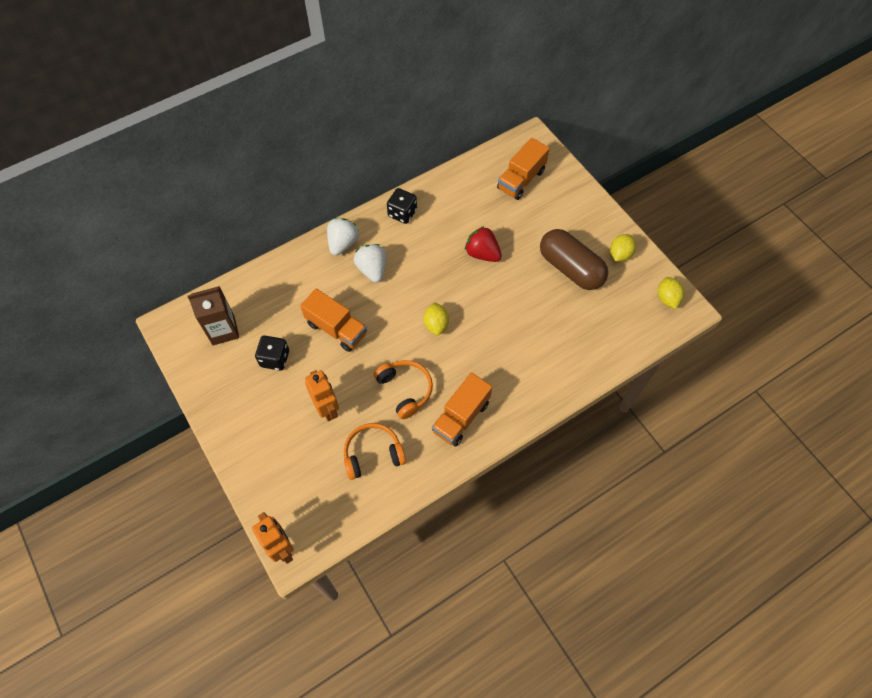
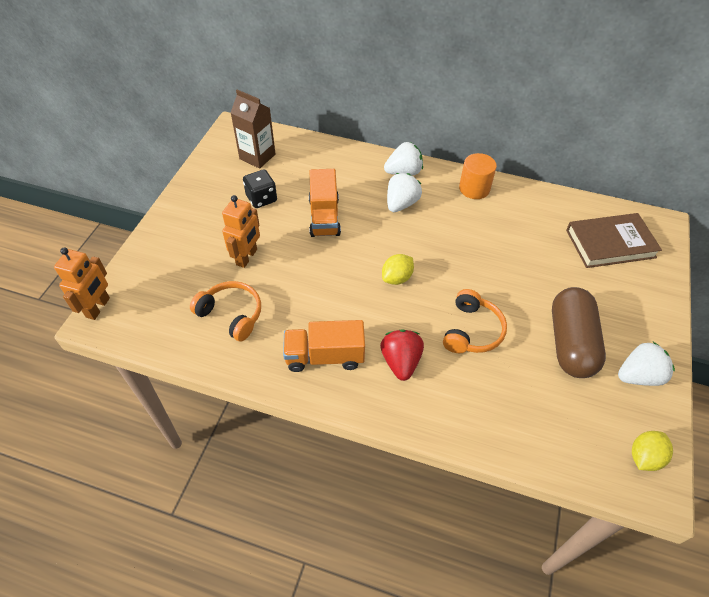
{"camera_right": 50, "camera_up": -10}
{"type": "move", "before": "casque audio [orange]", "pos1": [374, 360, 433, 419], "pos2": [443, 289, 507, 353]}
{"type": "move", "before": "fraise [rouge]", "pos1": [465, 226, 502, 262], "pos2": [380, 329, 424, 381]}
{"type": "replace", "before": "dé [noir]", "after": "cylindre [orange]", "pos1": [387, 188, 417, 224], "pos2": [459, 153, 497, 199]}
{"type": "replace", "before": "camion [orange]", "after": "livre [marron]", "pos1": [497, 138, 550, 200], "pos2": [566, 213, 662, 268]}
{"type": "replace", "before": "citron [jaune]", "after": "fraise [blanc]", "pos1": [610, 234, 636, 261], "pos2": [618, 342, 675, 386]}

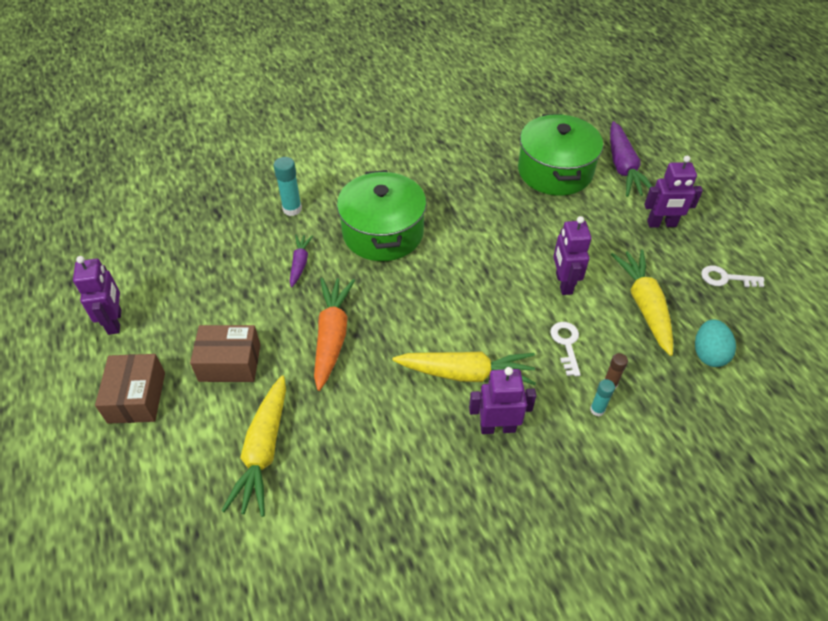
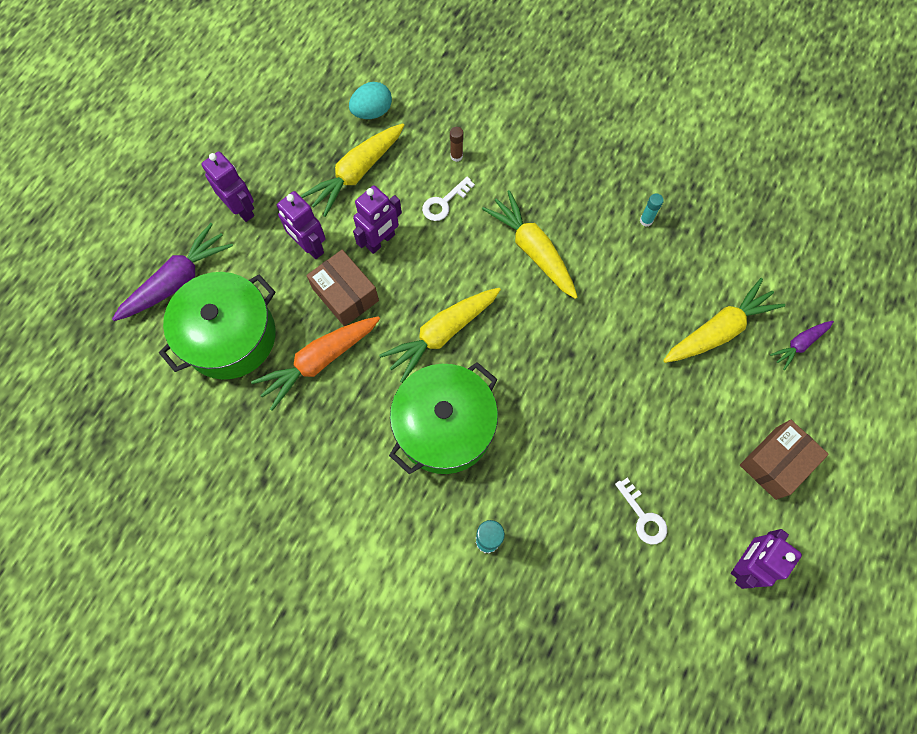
{"camera_right": -130, "camera_up": 20}
{"type": "insert", "after": "carotte [jaune]", "pos2": [379, 288, 501, 383]}
{"type": "move", "before": "boîte [marron]", "pos1": [190, 325, 260, 382], "pos2": [306, 250, 379, 326]}
{"type": "move", "before": "carotte [violet]", "pos1": [290, 235, 313, 287], "pos2": [770, 321, 834, 370]}
{"type": "move", "before": "carotte [orange]", "pos1": [314, 278, 355, 391], "pos2": [251, 316, 380, 411]}
{"type": "move", "before": "robot [violet]", "pos1": [469, 367, 536, 434], "pos2": [276, 191, 326, 259]}
{"type": "move", "before": "bâton de colle [turquoise]", "pos1": [590, 379, 615, 416], "pos2": [640, 193, 664, 227]}
{"type": "move", "before": "clé [blanc]", "pos1": [701, 265, 764, 287], "pos2": [615, 478, 667, 545]}

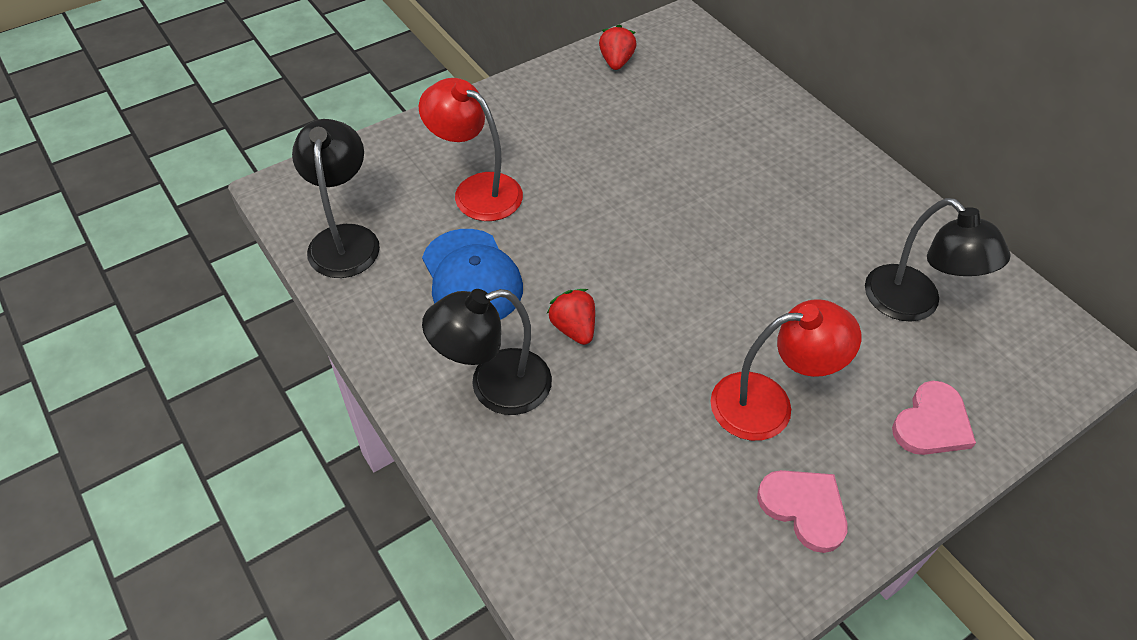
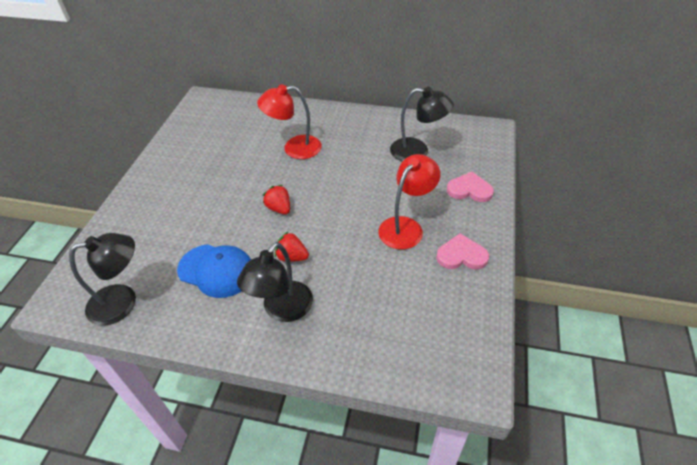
{"camera_right": -40, "camera_up": -5}
{"type": "move", "before": "lampe [rouge]", "pos1": [419, 78, 523, 221], "pos2": [257, 84, 322, 159]}
{"type": "move", "before": "fraise [rouge]", "pos1": [599, 25, 637, 70], "pos2": [263, 185, 290, 214]}
{"type": "rotate", "before": "lampe [noir]", "pos1": [292, 119, 380, 278], "pos2": [69, 233, 136, 326], "turn": 120}
{"type": "rotate", "before": "cœur [rose]", "pos1": [892, 381, 976, 455], "pos2": [447, 172, 494, 202], "turn": -75}

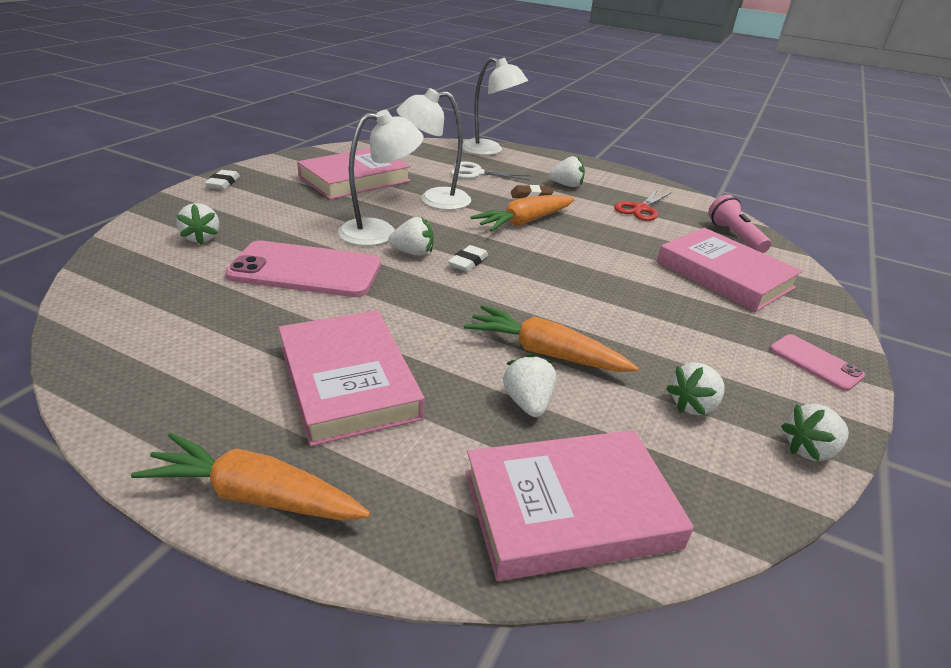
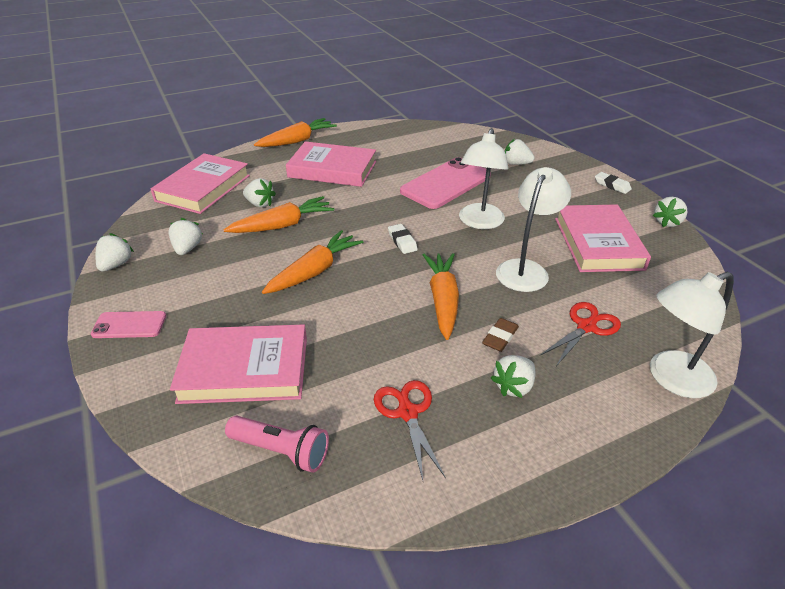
{"camera_right": 130, "camera_up": 5}
{"type": "insert", "after": "carotte [orange]", "pos2": [262, 230, 363, 294]}
{"type": "move", "before": "fraise [blanc]", "pos1": [388, 217, 433, 256], "pos2": [653, 197, 688, 227]}
{"type": "recolor", "before": "ciseaux [blanc]", "after": "ciseaux [rouge]", "pos1": [451, 161, 531, 180], "pos2": [540, 302, 621, 366]}

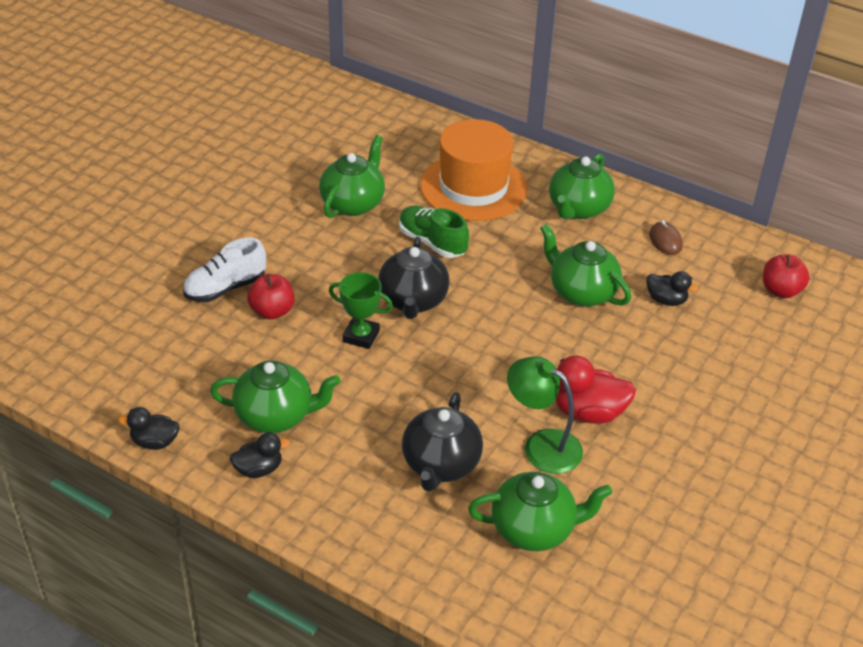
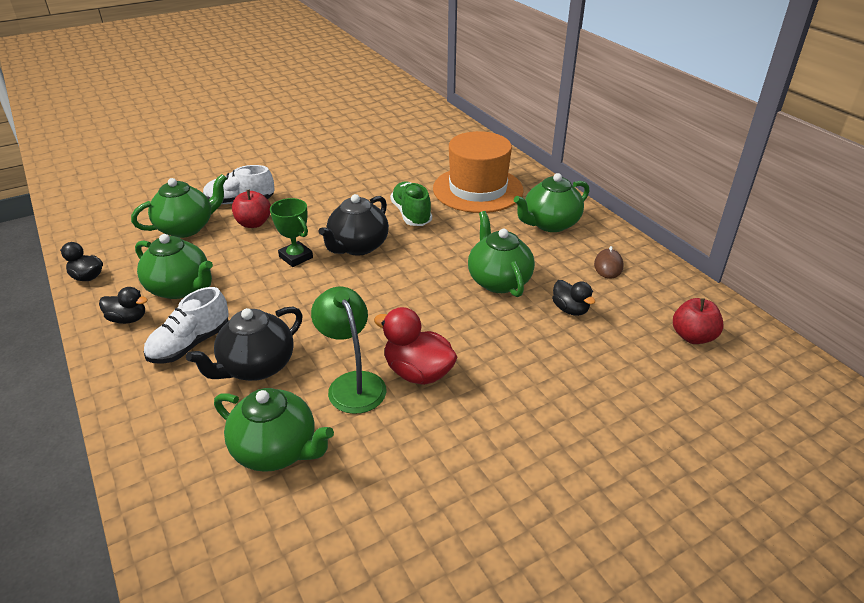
{"camera_right": 30, "camera_up": -5}
{"type": "insert", "after": "chaussure [blanc]", "pos2": [143, 287, 229, 364]}
{"type": "move", "before": "théière [vert]", "pos1": [319, 135, 385, 218], "pos2": [131, 174, 227, 238]}

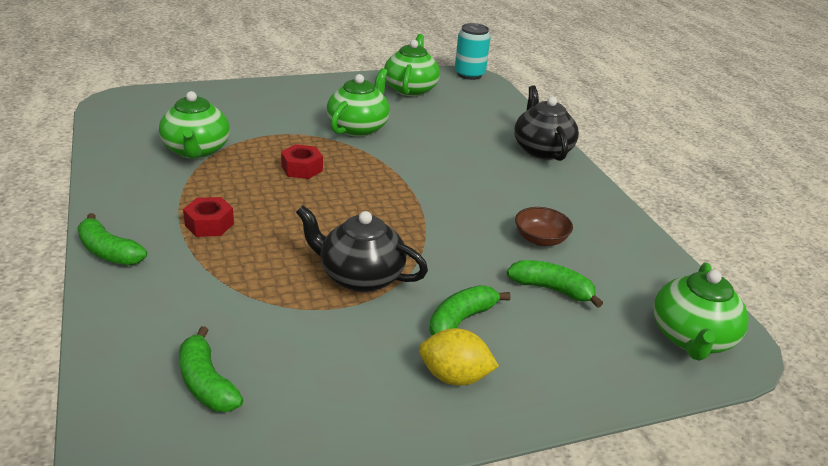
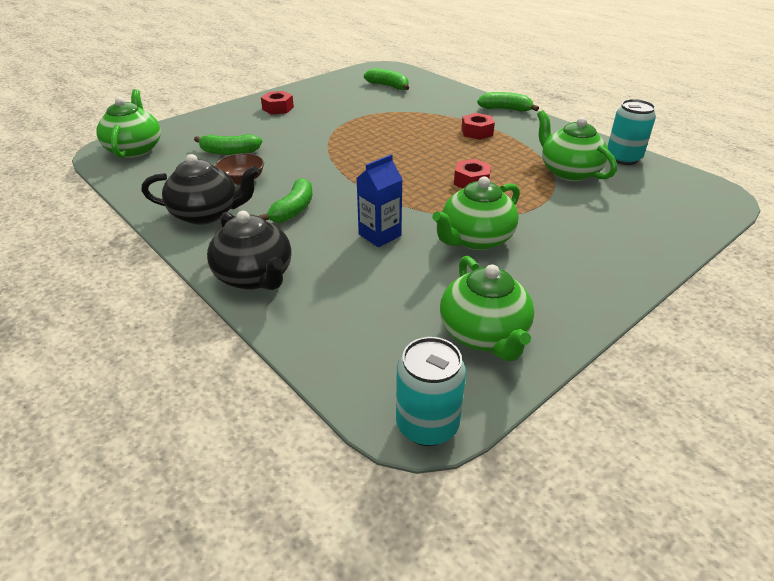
{"camera_right": 160, "camera_up": 5}
{"type": "insert", "after": "brique de lait [bleu]", "pos2": [357, 154, 403, 247]}
{"type": "insert", "after": "canette [turquoise]", "pos2": [607, 99, 656, 165]}
{"type": "move", "before": "théière [noir]", "pos1": [296, 205, 428, 292], "pos2": [141, 154, 260, 225]}
{"type": "move", "before": "banane [vert]", "pos1": [429, 285, 511, 335], "pos2": [258, 178, 312, 223]}
{"type": "replace", "before": "citron [jaune]", "after": "écrou [rouge]", "pos1": [419, 328, 499, 386], "pos2": [261, 91, 294, 115]}
{"type": "rotate", "before": "théière [vert]", "pos1": [327, 68, 390, 137], "pos2": [432, 176, 520, 250], "turn": 45}

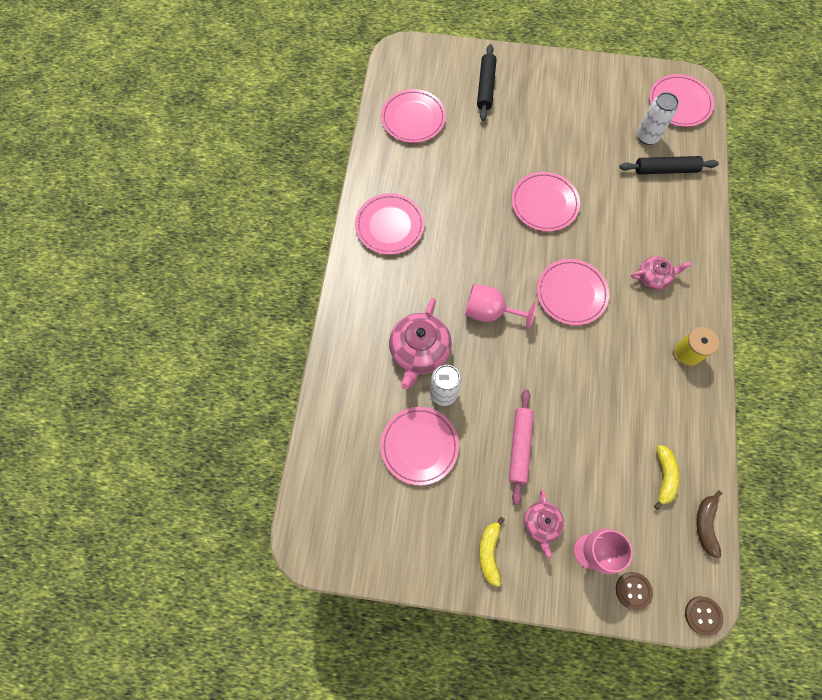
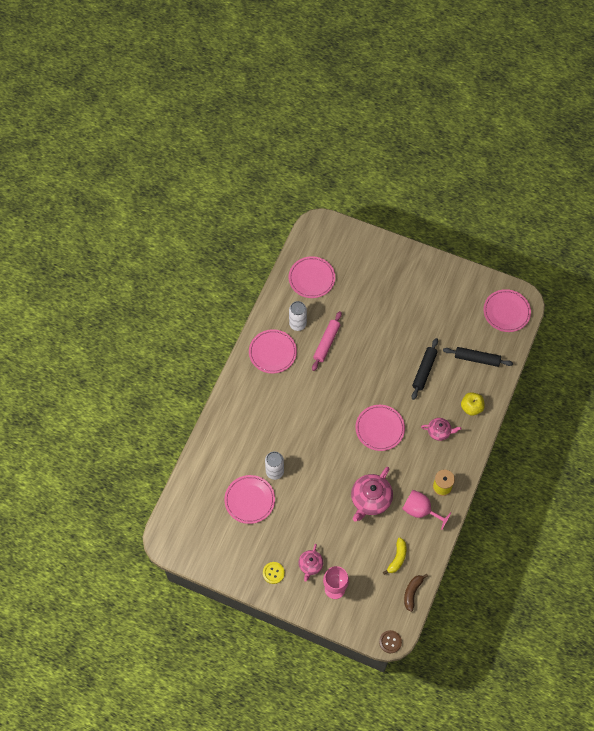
{"camera_right": 15, "camera_up": -5}
{"type": "delete", "before": "assiette [rose]", "pos1": [511, 172, 580, 232]}
{"type": "delete", "before": "bouton [marron]", "pos1": [616, 572, 653, 610]}
{"type": "insert", "after": "pomme [jaune]", "pos2": [461, 392, 485, 416]}
{"type": "move", "before": "théière [rose]", "pos1": [389, 298, 452, 390], "pos2": [351, 467, 393, 521]}
{"type": "move", "before": "verre à pied [rose]", "pos1": [465, 284, 537, 331], "pos2": [402, 490, 452, 530]}
{"type": "move", "before": "rouleau à pâtisserie [noir]", "pos1": [477, 44, 496, 121], "pos2": [412, 338, 438, 400]}
{"type": "move", "before": "rouleau à pâtisserie [rose]", "pos1": [509, 390, 534, 505], "pos2": [312, 311, 342, 371]}
{"type": "move", "before": "canette [blanc]", "pos1": [637, 92, 679, 145], "pos2": [289, 301, 307, 331]}
{"type": "replace", "before": "banane [jaune]", "after": "bouton [jaune]", "pos1": [479, 517, 505, 587], "pos2": [263, 562, 285, 584]}

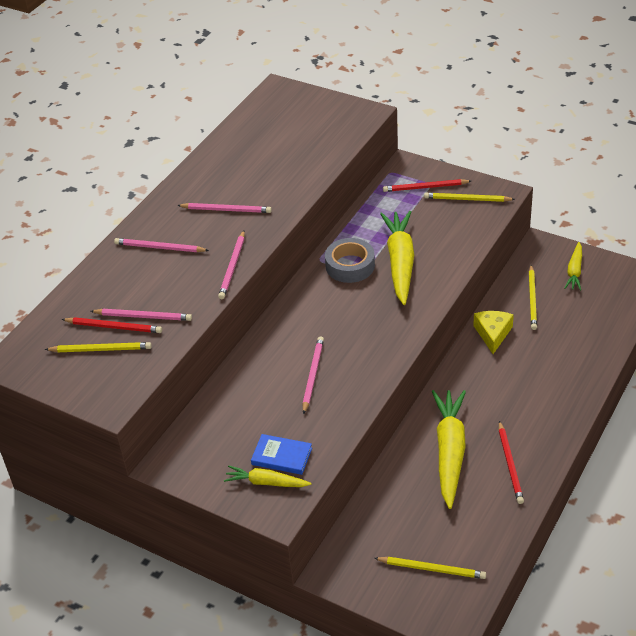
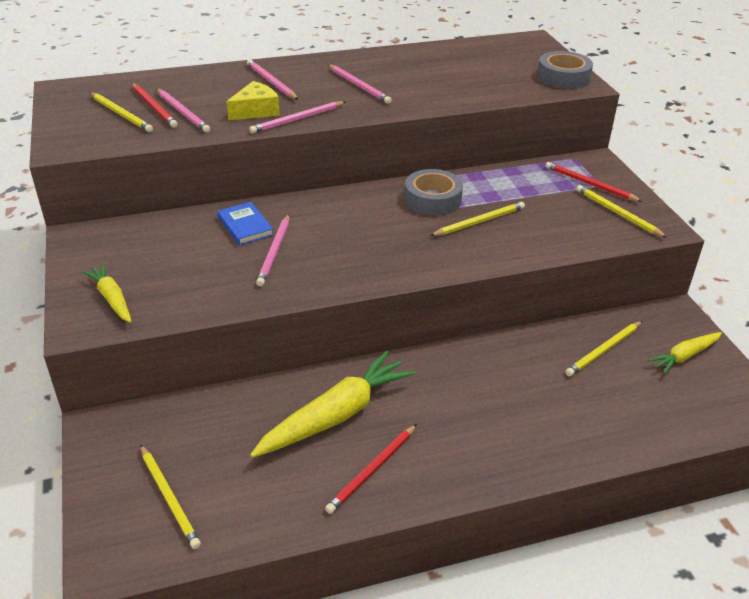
{"camera_right": 40, "camera_up": -5}
{"type": "insert", "after": "ruban adhésif [gris]", "pos2": [537, 51, 593, 89]}
{"type": "move", "before": "livre [bleu]", "pos1": [251, 434, 312, 475], "pos2": [217, 202, 274, 245]}
{"type": "move", "before": "fromage [jaune]", "pos1": [473, 311, 514, 354], "pos2": [226, 81, 280, 121]}
{"type": "replace", "before": "carotte [jaune]", "after": "crayon [jaune]", "pos1": [380, 211, 414, 305], "pos2": [430, 202, 525, 236]}
{"type": "rotate", "before": "crayon [rose]", "pos1": [303, 336, 324, 414], "pos2": [256, 214, 290, 286], "turn": 135}

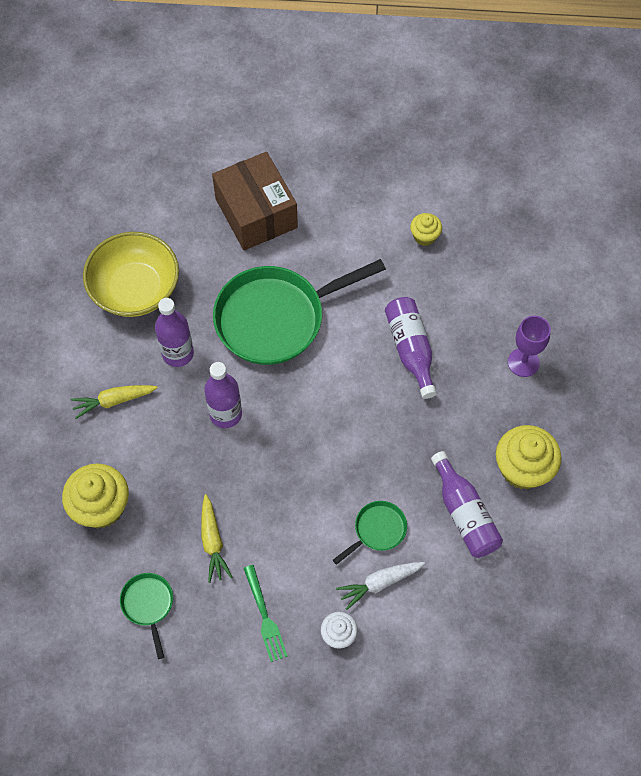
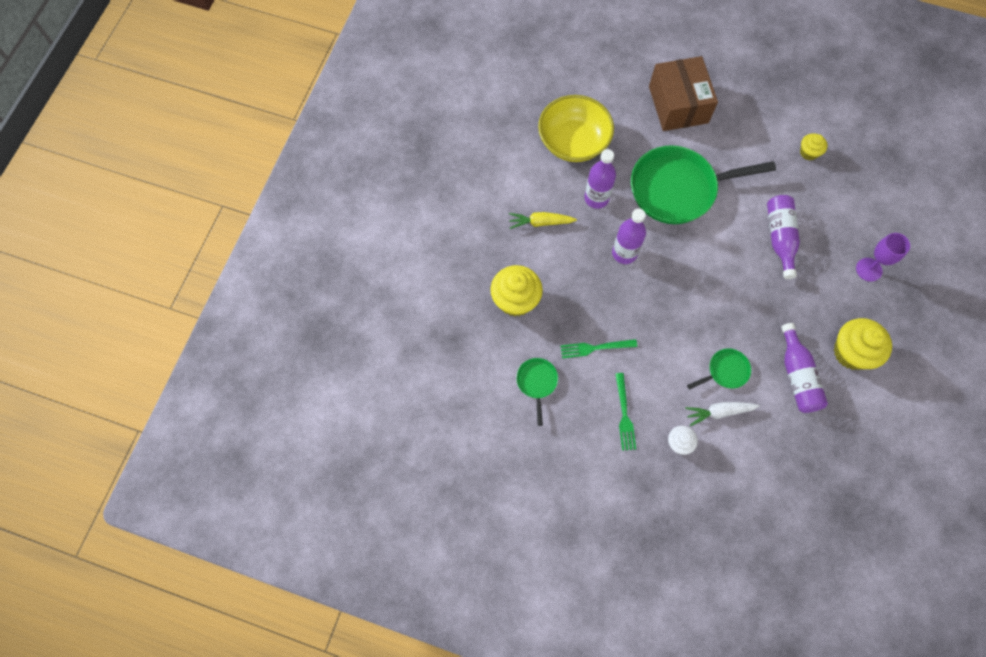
{"camera_right": 15, "camera_up": 5}
{"type": "replace", "before": "carotte [jaune]", "after": "fourchette [vert]", "pos1": [201, 494, 232, 583], "pos2": [560, 339, 637, 358]}

